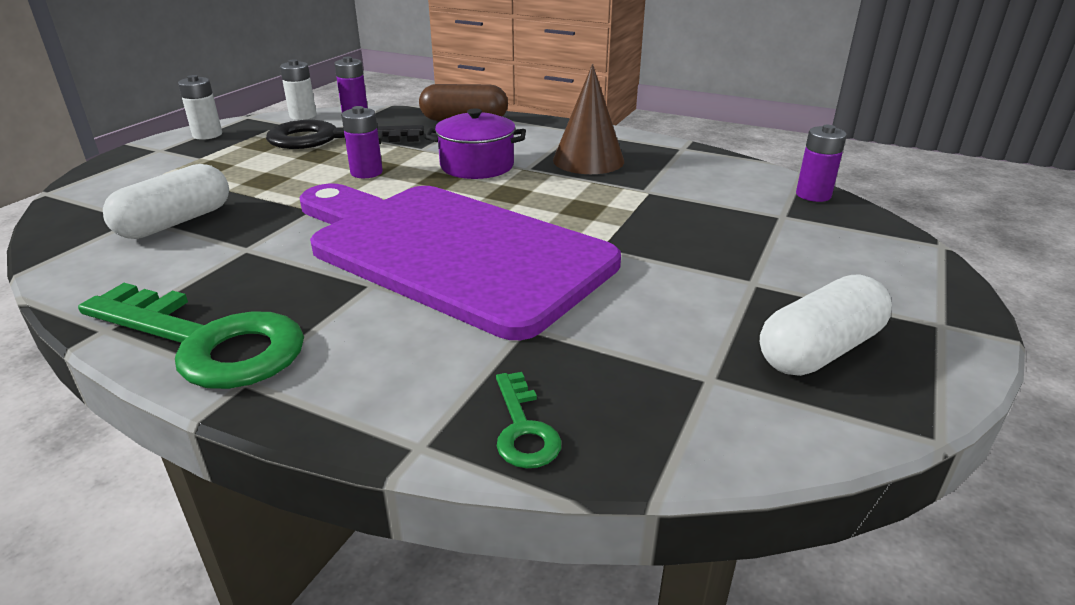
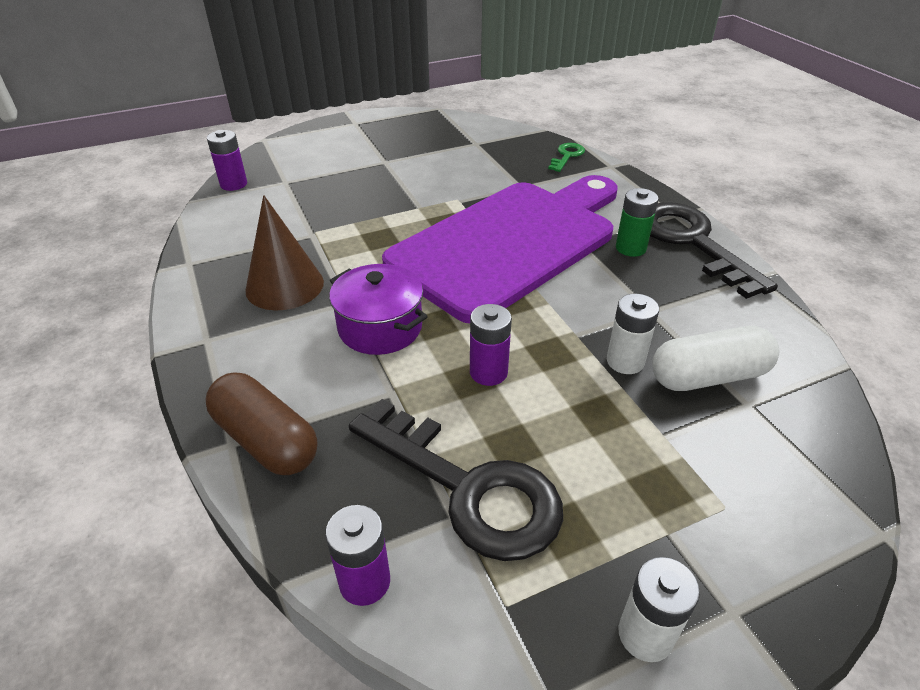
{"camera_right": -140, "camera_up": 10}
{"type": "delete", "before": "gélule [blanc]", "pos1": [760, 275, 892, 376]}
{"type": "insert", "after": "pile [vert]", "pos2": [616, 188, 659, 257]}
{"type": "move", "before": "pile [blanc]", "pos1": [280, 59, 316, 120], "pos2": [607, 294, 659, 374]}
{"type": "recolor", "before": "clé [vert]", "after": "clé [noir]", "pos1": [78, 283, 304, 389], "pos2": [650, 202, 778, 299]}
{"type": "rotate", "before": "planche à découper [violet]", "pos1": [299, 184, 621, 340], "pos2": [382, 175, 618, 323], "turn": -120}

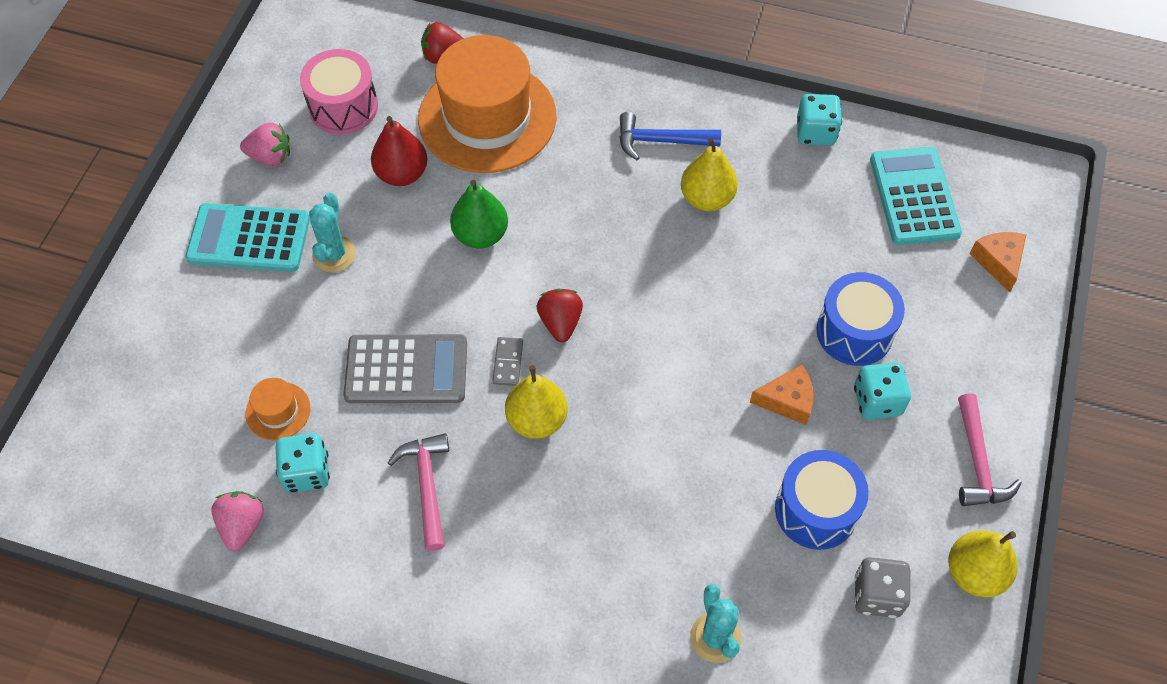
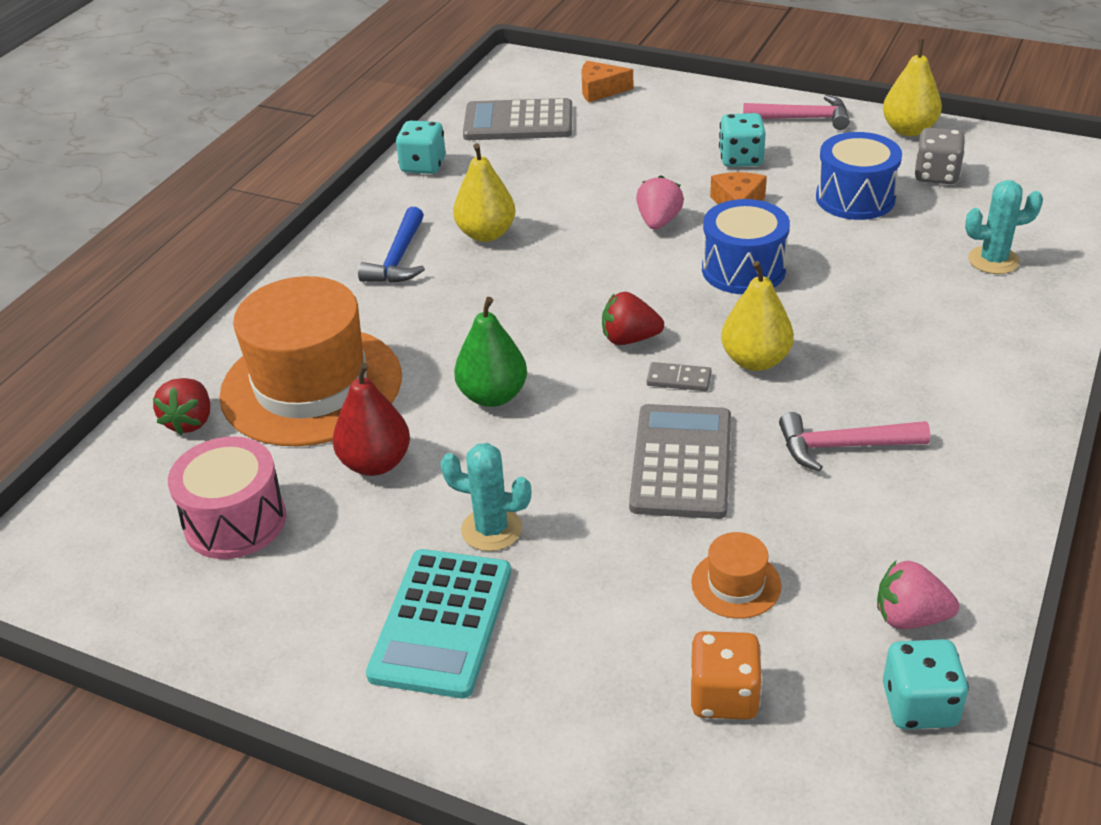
{"camera_right": -80, "camera_up": -20}
{"type": "insert", "after": "dé [orange]", "pos2": [690, 631, 763, 720]}
{"type": "move", "before": "fraise [rose]", "pos1": [240, 122, 290, 166], "pos2": [636, 175, 684, 230]}
{"type": "move", "before": "dé [turquoise]", "pos1": [276, 433, 330, 493], "pos2": [883, 639, 969, 729]}
{"type": "move", "before": "tambour [bleu]", "pos1": [816, 272, 905, 366], "pos2": [702, 199, 790, 294]}
{"type": "recolor", "before": "calculatrice [turquoise]", "after": "calculatrice [gris]", "pos1": [870, 147, 962, 245], "pos2": [463, 98, 572, 140]}

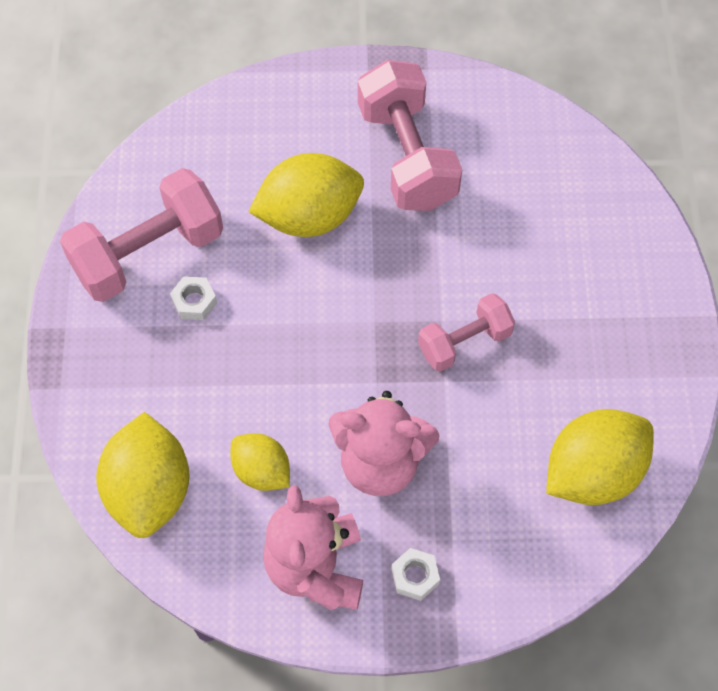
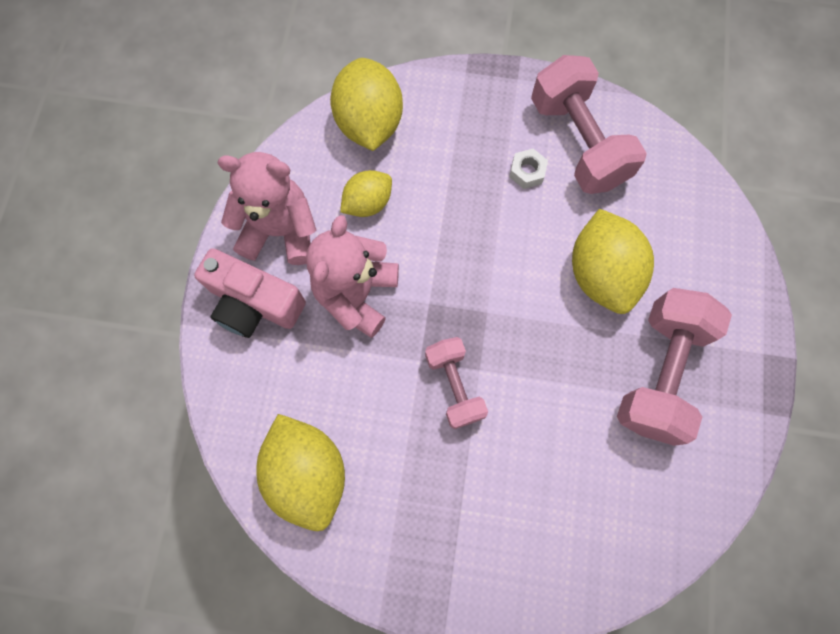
{"camera_right": 100, "camera_up": 10}
{"type": "replace", "before": "écrou [blanc]", "after": "appareil photo [rose]", "pos1": [391, 548, 440, 601], "pos2": [194, 248, 306, 338]}
{"type": "rotate", "before": "citron [jaune]", "pos1": [96, 412, 190, 538], "pos2": [330, 58, 403, 151], "turn": 75}
{"type": "rotate", "before": "haltère [rose]", "pos1": [358, 60, 462, 211], "pos2": [617, 288, 732, 446], "turn": -60}

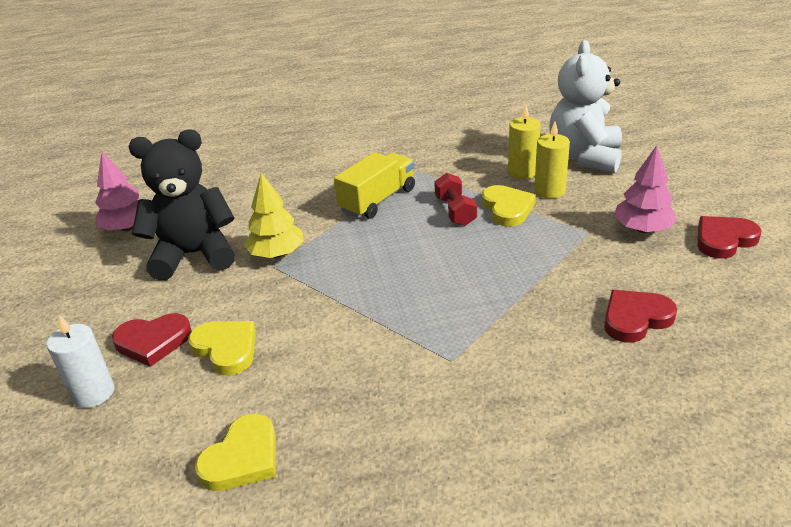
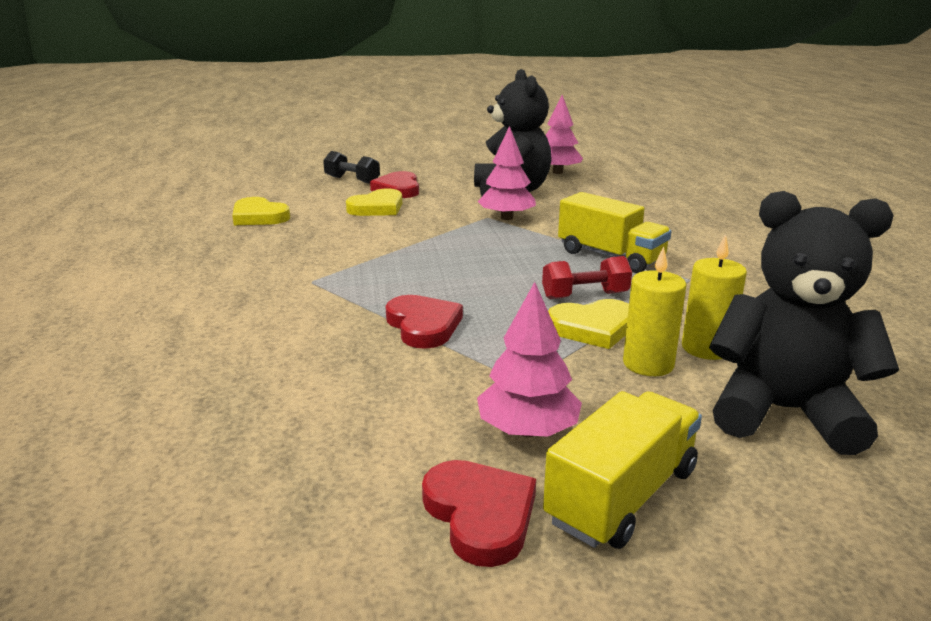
{"camera_right": 90, "camera_up": -10}
{"type": "insert", "after": "camion [jaune]", "pos2": [543, 391, 702, 549]}
{"type": "move", "before": "cœur [rouge]", "pos1": [604, 290, 677, 343], "pos2": [386, 295, 463, 349]}
{"type": "replace", "before": "bougie [blanc]", "after": "haltère [noir]", "pos1": [47, 315, 114, 408], "pos2": [323, 151, 380, 184]}
{"type": "recolor", "before": "arbre [jaune]", "after": "arbre [rose]", "pos1": [244, 173, 304, 258], "pos2": [478, 126, 536, 220]}
{"type": "recolor", "before": "ours en peluche [blanc]", "after": "ours en peluche [noir]", "pos1": [549, 40, 622, 173], "pos2": [709, 191, 899, 455]}

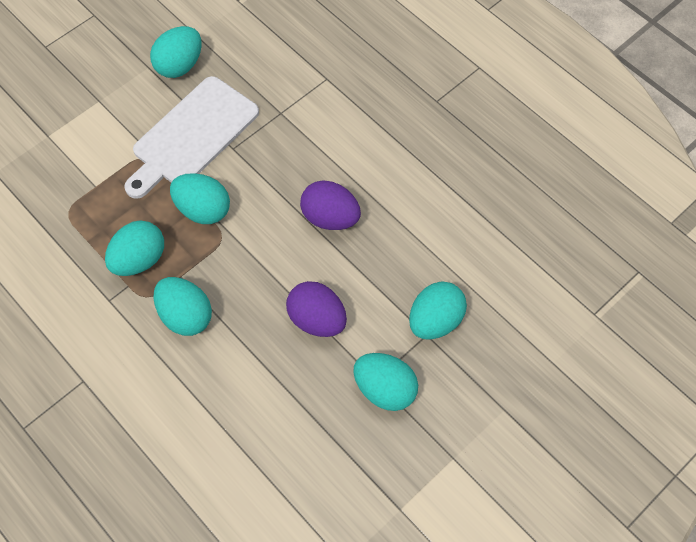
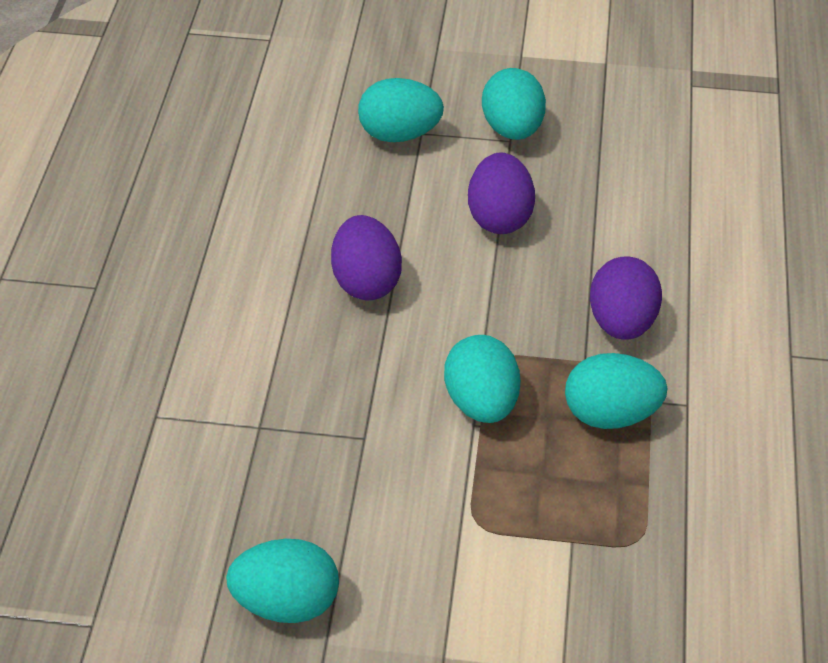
{"camera_right": -130, "camera_up": -15}
{"type": "delete", "before": "planche à découper [blanc]", "pos1": [124, 76, 259, 199]}
{"type": "recolor", "before": "œuf [turquoise]", "after": "œuf [violet]", "pos1": [153, 277, 212, 336], "pos2": [590, 257, 662, 340]}

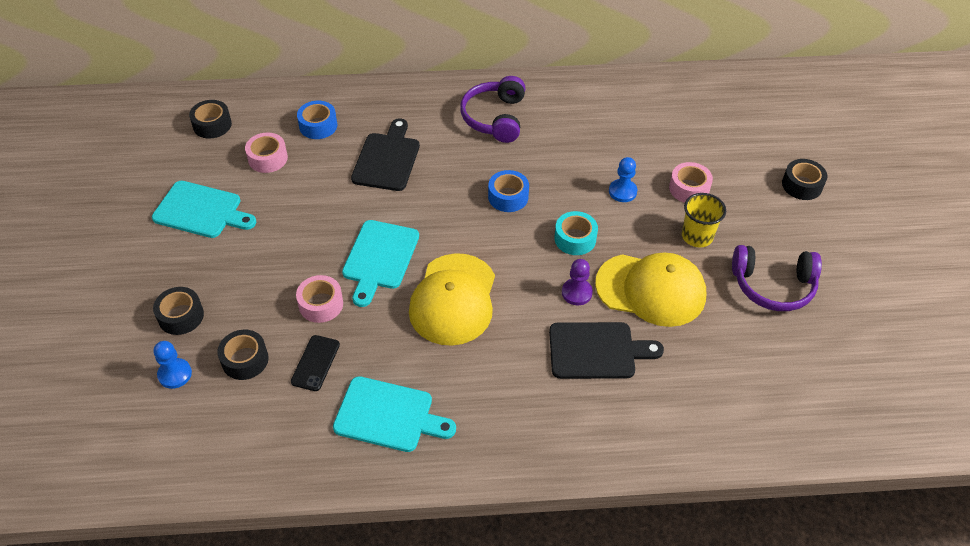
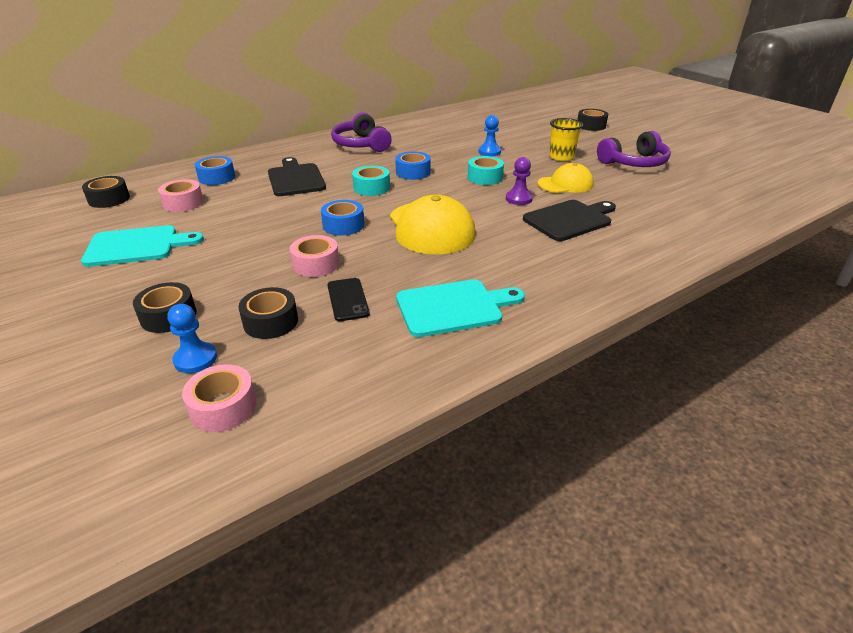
{"camera_right": -30, "camera_up": -15}
{"type": "insert", "after": "ruban adhésif [turquoise]", "pos2": [352, 166, 390, 196]}
{"type": "move", "before": "ruban adhésif [rose]", "pos1": [669, 162, 713, 203], "pos2": [182, 364, 257, 432]}
{"type": "replace", "before": "planche à découper [turquoise]", "after": "ruban adhésif [bleu]", "pos1": [342, 220, 419, 307], "pos2": [321, 200, 364, 236]}
{"type": "resize", "before": "casquette [jaune]", "pos1": [595, 253, 706, 327], "pos2": [538, 163, 594, 193], "scale": 0.62}

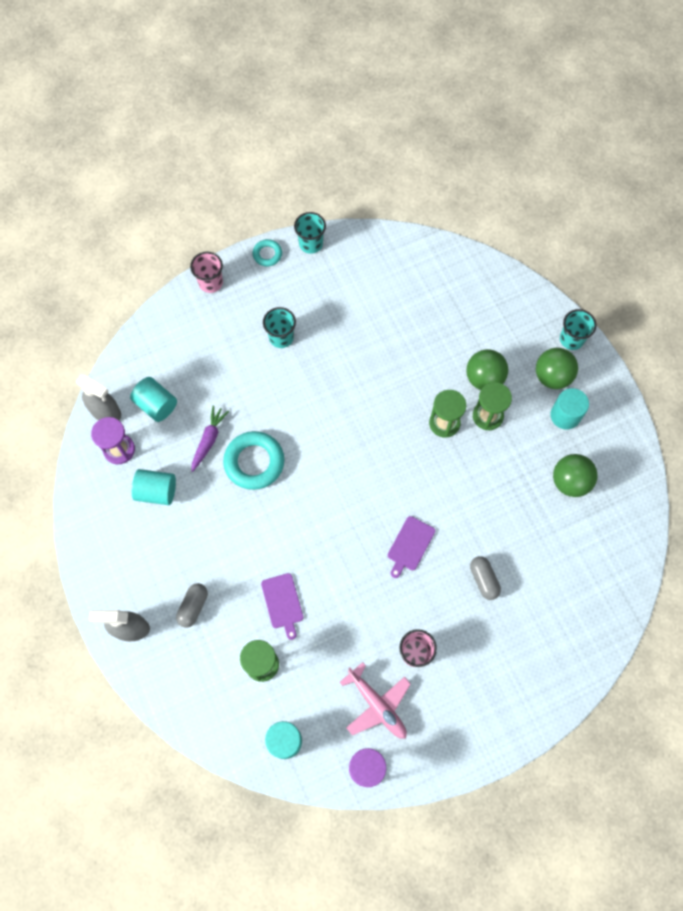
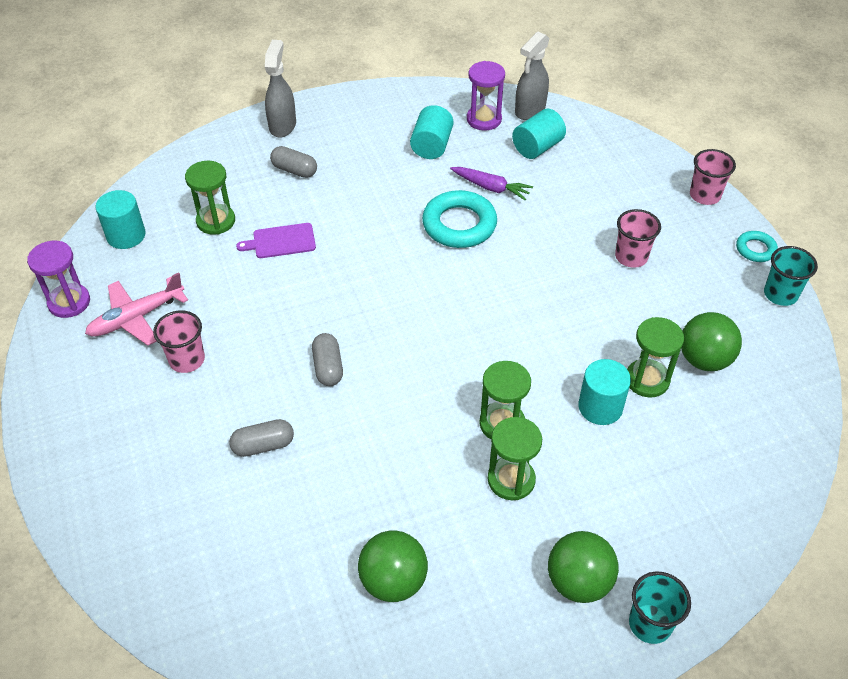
{"camera_right": 95, "camera_up": -20}
{"type": "insert", "after": "sablier [vert]", "pos2": [627, 317, 684, 398]}
{"type": "move", "before": "balle [vert]", "pos1": [466, 349, 508, 390], "pos2": [681, 312, 742, 371]}
{"type": "move", "before": "cylindre [turquoise]", "pos1": [550, 388, 589, 430], "pos2": [578, 359, 631, 425]}
{"type": "replace", "before": "planche à découper [violet]", "after": "gélule [gris]", "pos1": [388, 516, 435, 578], "pos2": [312, 333, 343, 386]}
{"type": "recolor", "before": "gobelet [turquoise]", "after": "gobelet [rose]", "pos1": [263, 307, 296, 348], "pos2": [615, 209, 661, 268]}

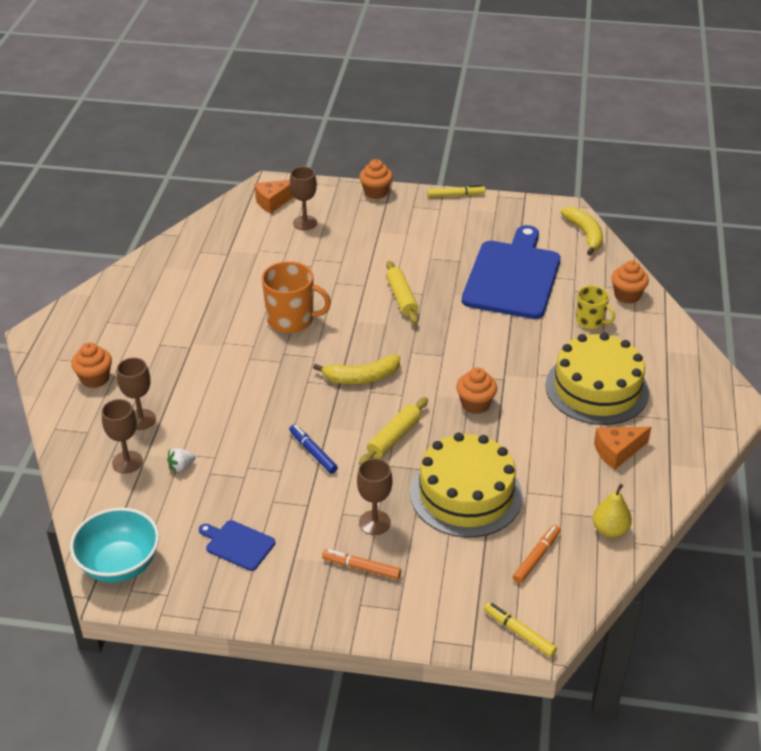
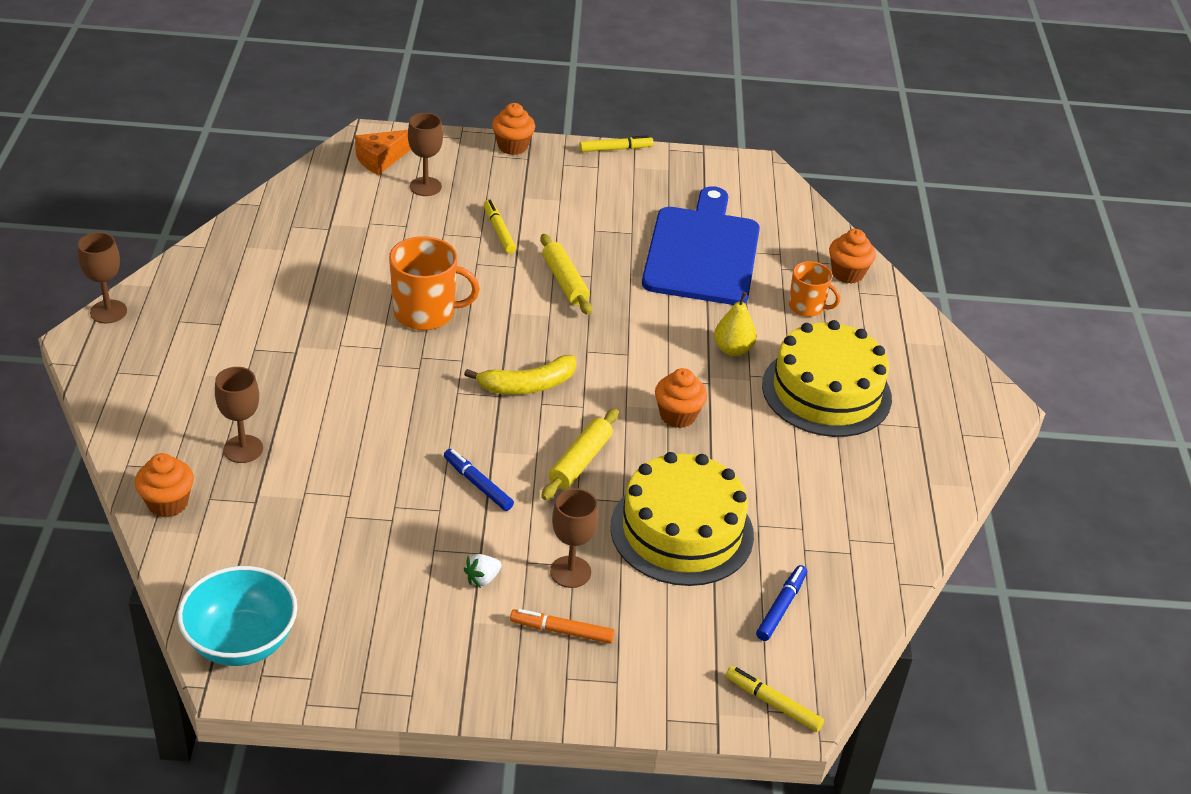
{"camera_right": -10, "camera_up": 0}
{"type": "delete", "before": "planche à découper [bleu]", "pos1": [199, 520, 275, 571]}
{"type": "delete", "before": "banane [jaune]", "pos1": [561, 207, 603, 255]}
{"type": "delete", "before": "fromage [orange]", "pos1": [594, 427, 651, 470]}
{"type": "insert", "after": "feutre [jaune]", "pos2": [484, 200, 516, 254]}
{"type": "move", "before": "muffin [orange]", "pos1": [71, 342, 112, 388], "pos2": [135, 453, 194, 518]}
{"type": "move", "before": "verre à pied [marron]", "pos1": [102, 399, 143, 473], "pos2": [78, 232, 127, 324]}
{"type": "move", "before": "fraise [blanc]", "pos1": [167, 448, 195, 473], "pos2": [464, 554, 502, 588]}
{"type": "move", "before": "poire [jaune]", "pos1": [593, 484, 632, 538], "pos2": [714, 292, 757, 356]}
{"type": "recolor", "before": "feutre [orange]", "after": "feutre [bleu]", "pos1": [513, 525, 560, 583], "pos2": [756, 565, 807, 641]}
{"type": "recolor", "before": "tasse [jaune]", "after": "tasse [orange]", "pos1": [576, 286, 615, 329], "pos2": [789, 261, 840, 317]}

